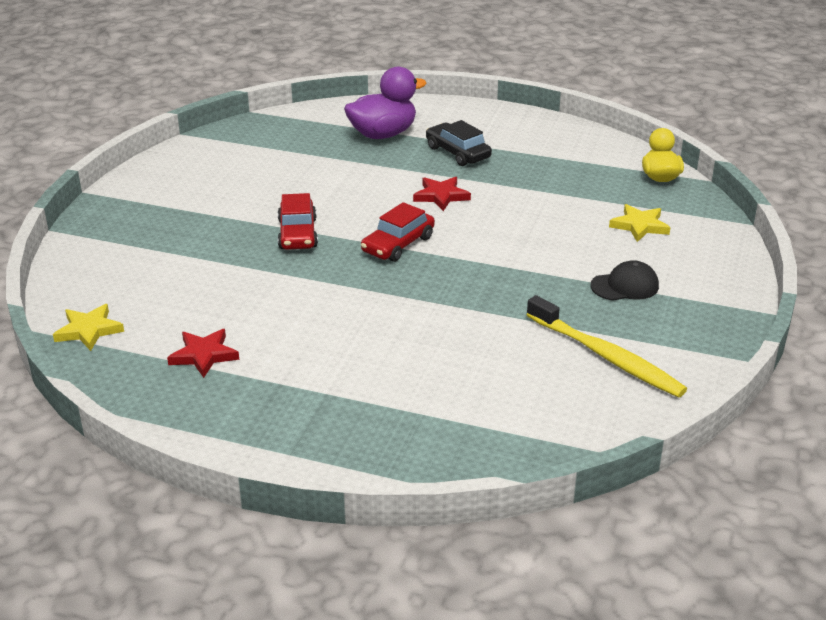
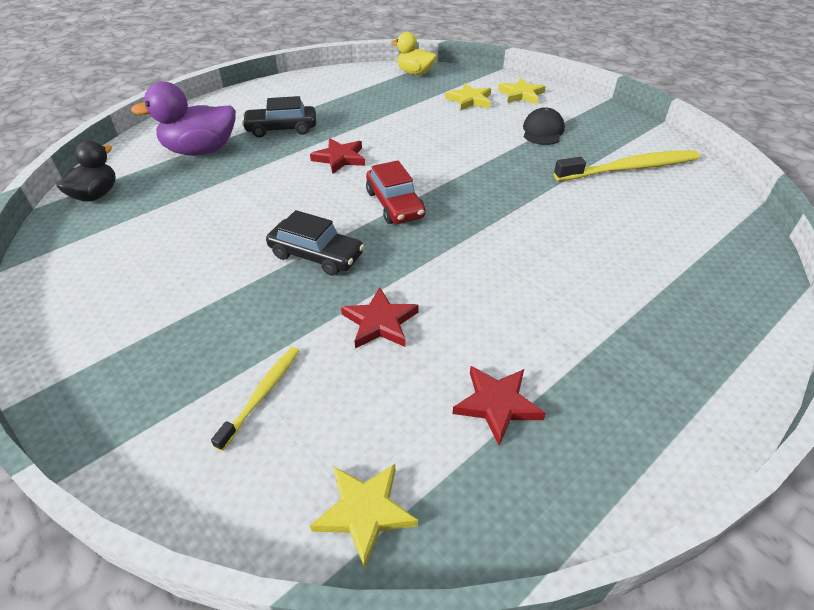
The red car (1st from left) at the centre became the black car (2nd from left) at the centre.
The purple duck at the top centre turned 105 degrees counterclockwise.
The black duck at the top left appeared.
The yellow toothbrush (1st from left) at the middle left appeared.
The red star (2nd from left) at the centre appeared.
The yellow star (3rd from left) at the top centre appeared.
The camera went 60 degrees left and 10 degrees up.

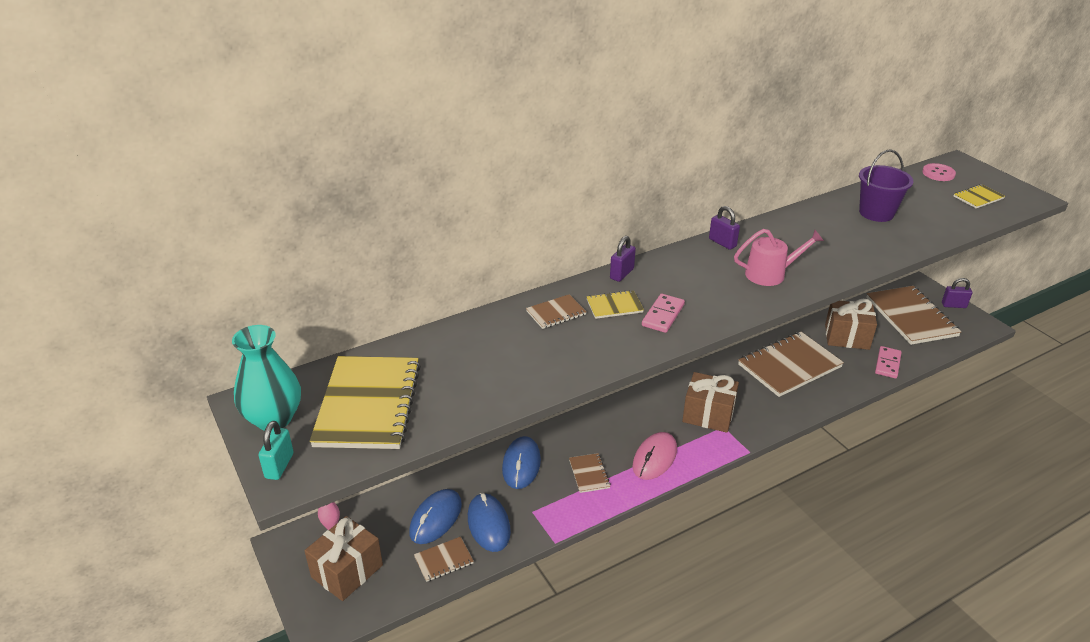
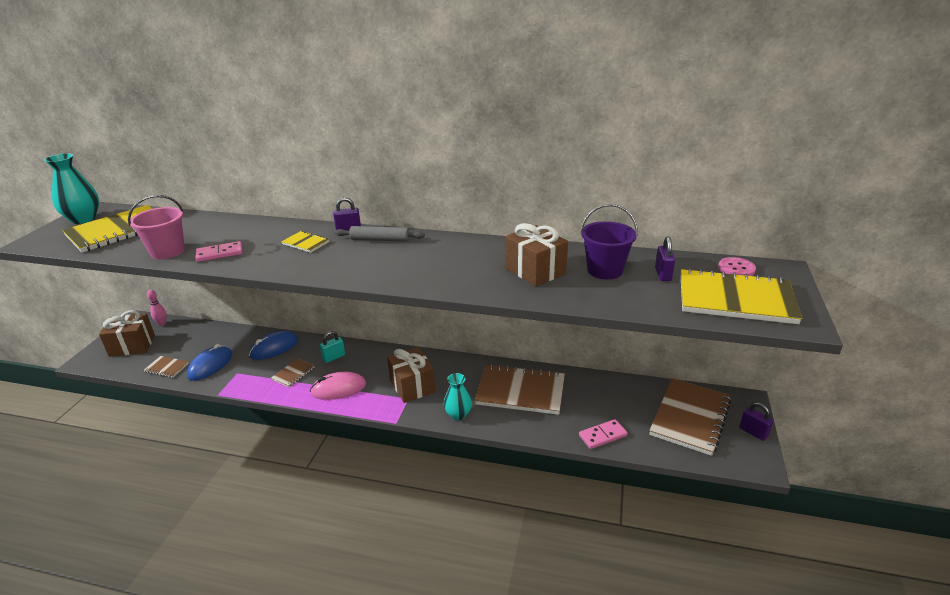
The turquoise padlock moved from the bottom left to the centre.
The blue mouse (1st from left) at the bottom centre disappeared.
The brown notebook (2nd from left) at the centre disappeared.
The pink domino (1st from left) moved from the centre to the middle left.
The purple padlock (2nd from left) moved from the centre to the middle right.
The pink watering can at the middle right disappeared.
The brown gift (3rd from left) moved from the middle right to the centre.
The yellow notebook (3rd from left) at the top right changed to 2.18 times the size.
The pink bucket at the middle left appeared.
The grey rolling pin at the centre appeared.
The turquoise vase (2nd from left) at the centre appeared.
The camera went 45 degrees right and 5 degrees down.

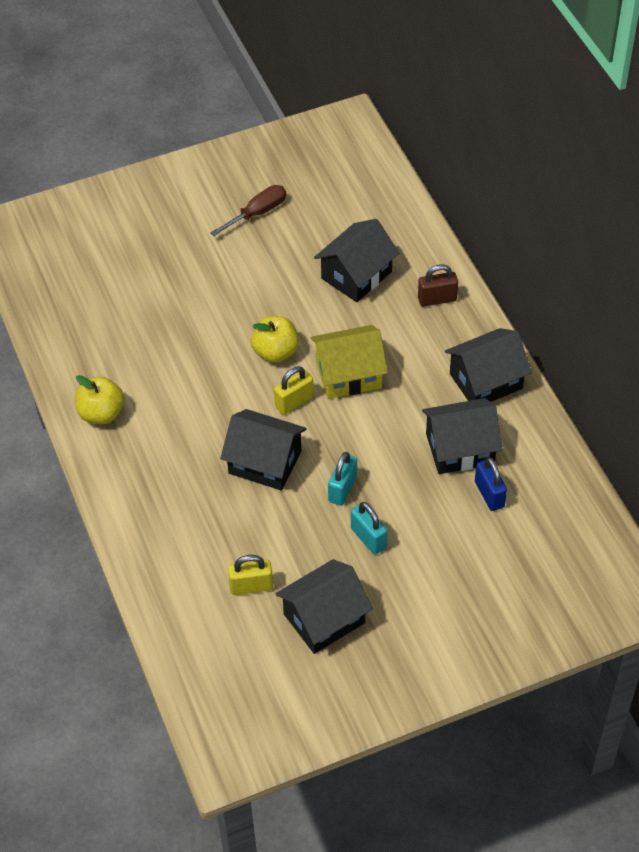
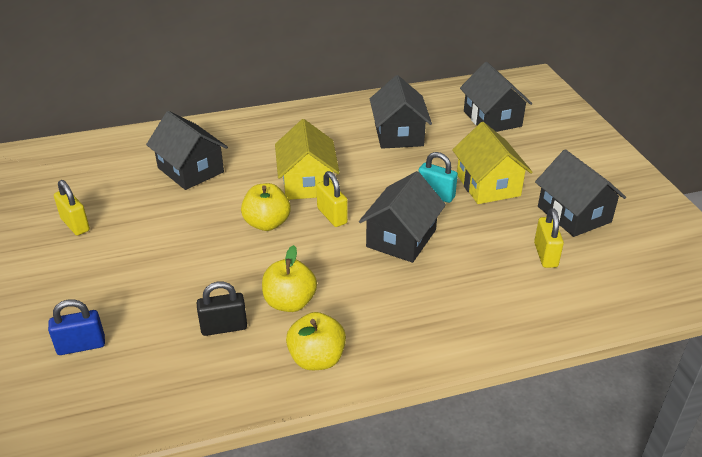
The brown screwdriver at the top centre was replaced by the yellow padlock (1st from left) at the middle left.
The turquoise padlock (2nd from left) at the centre was replaced by the yellow house (2nd from left) at the middle right.
The brown padlock at the middle right disappeared.
The black house (5th from left in the first image) moved from the middle right to the top right.
The blue padlock moved from the middle right to the bottom left.
The black padlock at the bottom left appeared.
The yellow apple (2nd from left) at the centre appeared.
The camera went 85 degrees left and 15 degrees down.

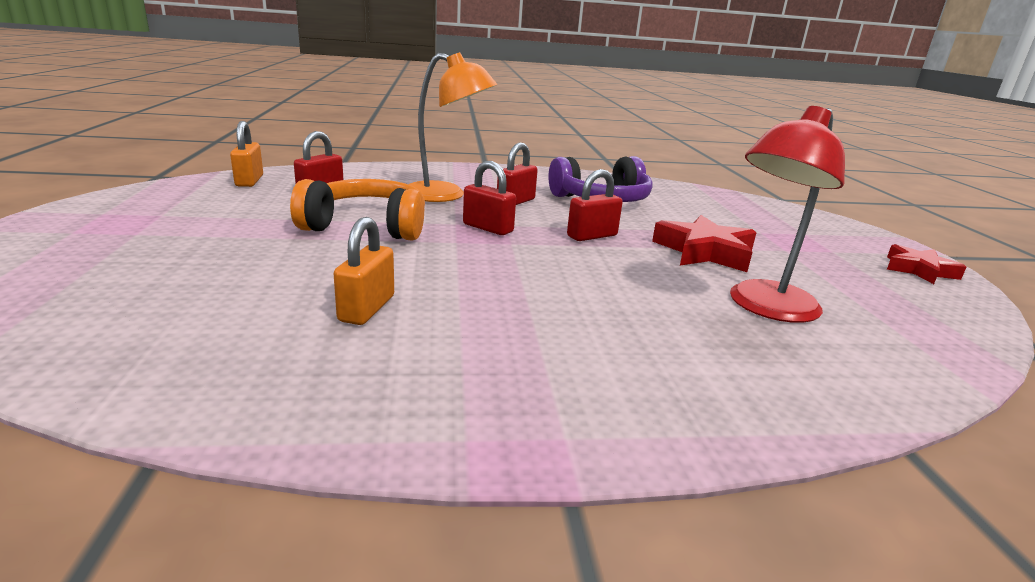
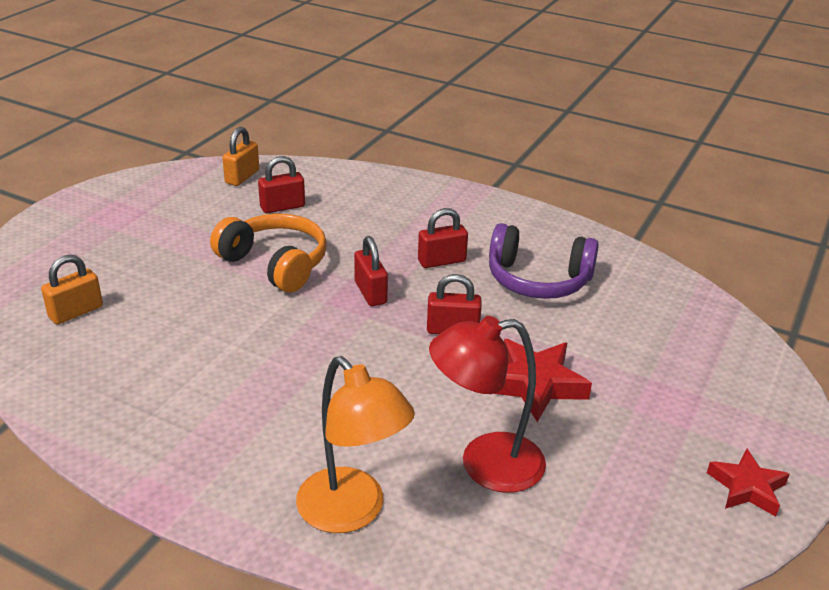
The orange padlock (2nd from left in the first image) moved from the centre to the middle left.
The orange lamp moved from the top centre to the bottom centre.
The camera went 35 degrees right and 10 degrees up.

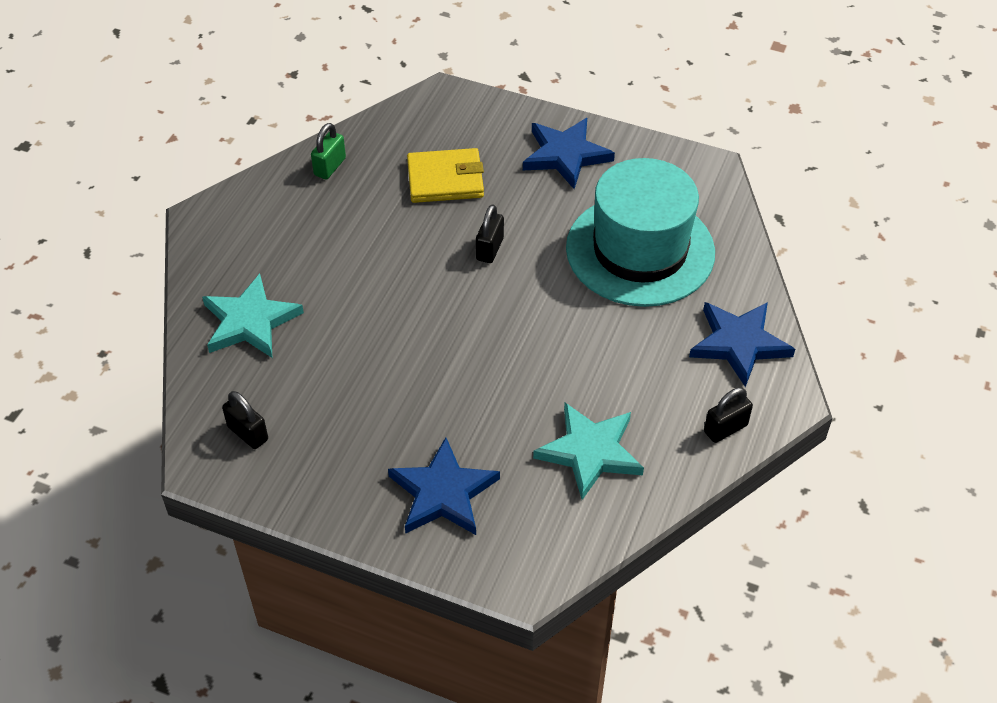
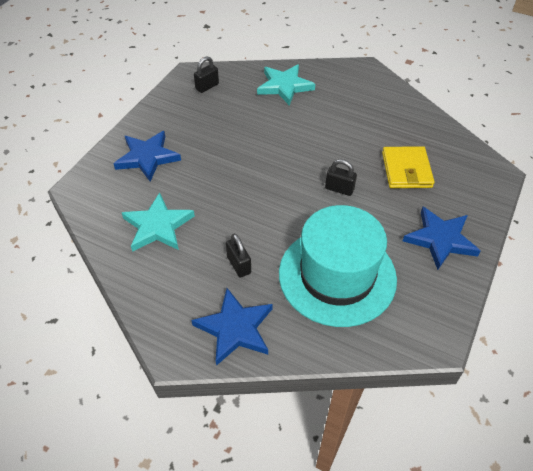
The green padlock at the top left disappeared.
The black padlock (3rd from left in the first image) moved from the middle right to the centre.
The camera went 95 degrees right and 0 degrees up.

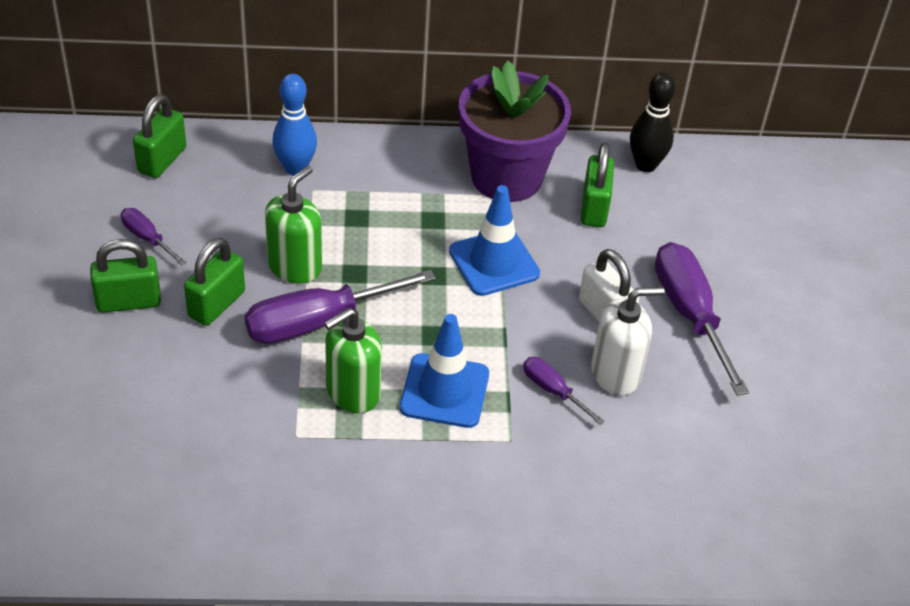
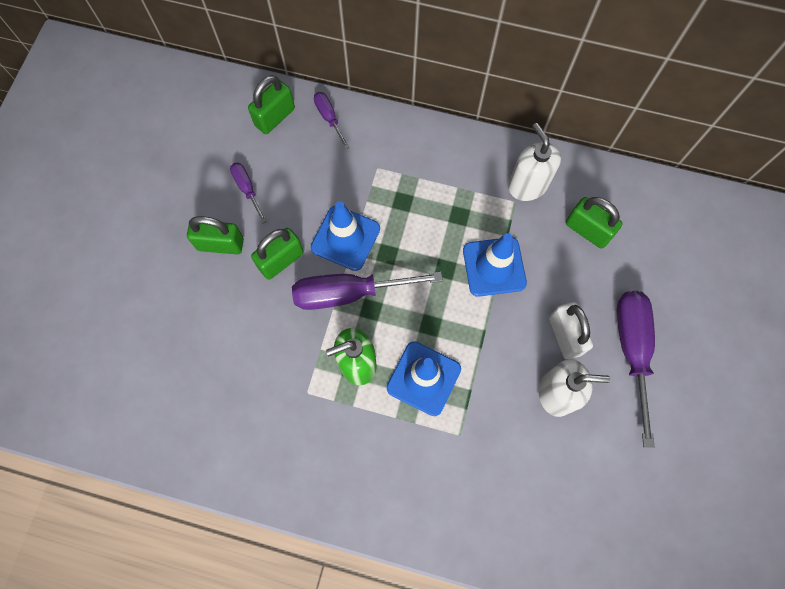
The green soap dispenser (1st from left) at the middle left was replaced by the blue traffic cone (1st from left) at the centre.
The blue bowling pin at the top left disappeared.
The purple flower pot at the top centre was replaced by the white soap dispenser (1st from left) at the top right.
The purple screwdriver (3rd from left in the first image) moved from the centre to the top centre.
The green padlock (4th from left) at the top centre turned 75 degrees counterclockwise.
The black bowling pin at the top right disappeared.
The camera went 20 degrees right and 25 degrees up.

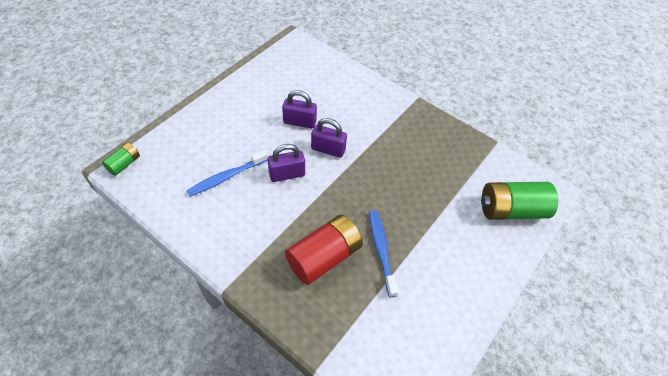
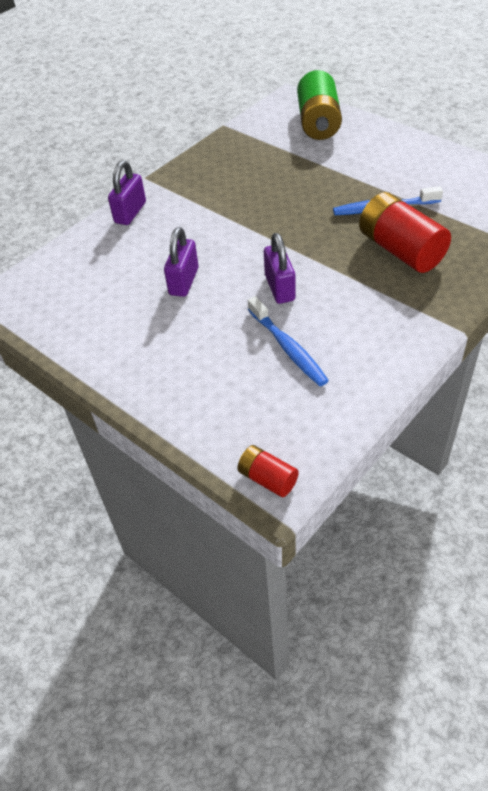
The green battery (1st from left) at the middle left became the red battery (1st from left) at the centre.
The purple padlock (3rd from left in the first image) moved from the centre to the top left.
The camera went 80 degrees left and 5 degrees down.

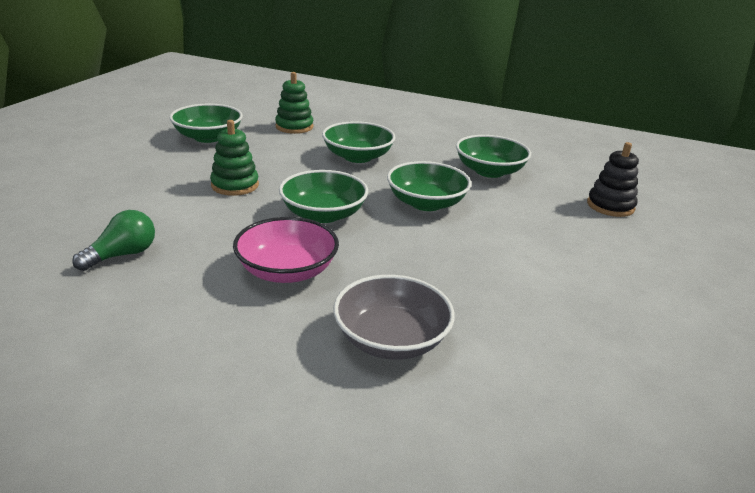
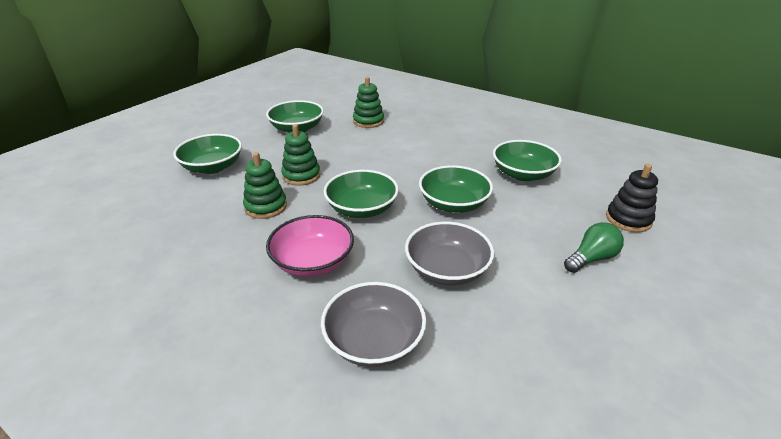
The green light bulb moved from the middle left to the middle right.
The green bowl (3rd from left in the first image) moved from the top centre to the middle left.
The green stacking toy (1st from left) at the centre appeared.
The grey bowl (2nd from left) at the centre appeared.
The camera went 15 degrees right and 5 degrees up.

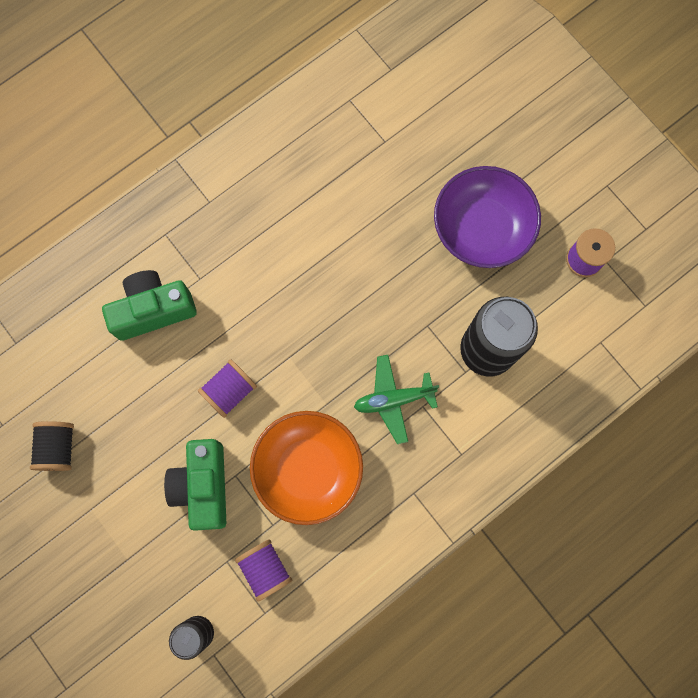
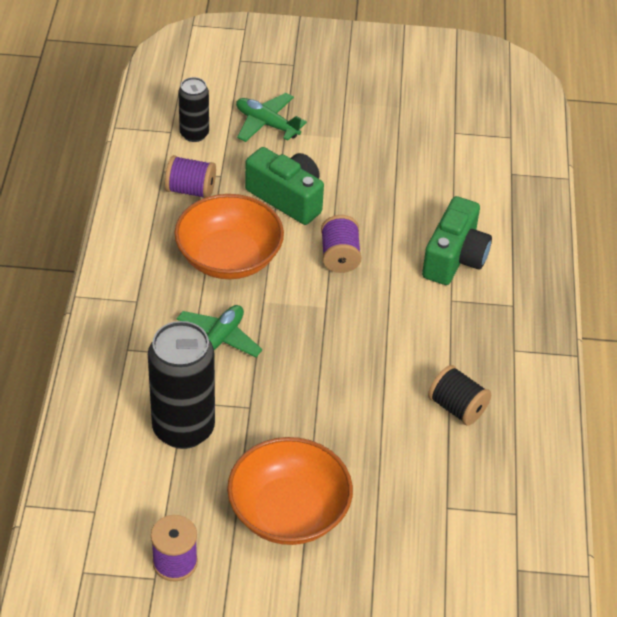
The black spool moved from the middle left to the middle right.
The purple bowl at the top right became the orange bowl (2nd from left) at the bottom centre.
The green plane (2nd from left) at the top centre appeared.
The camera went 130 degrees right and 30 degrees down.

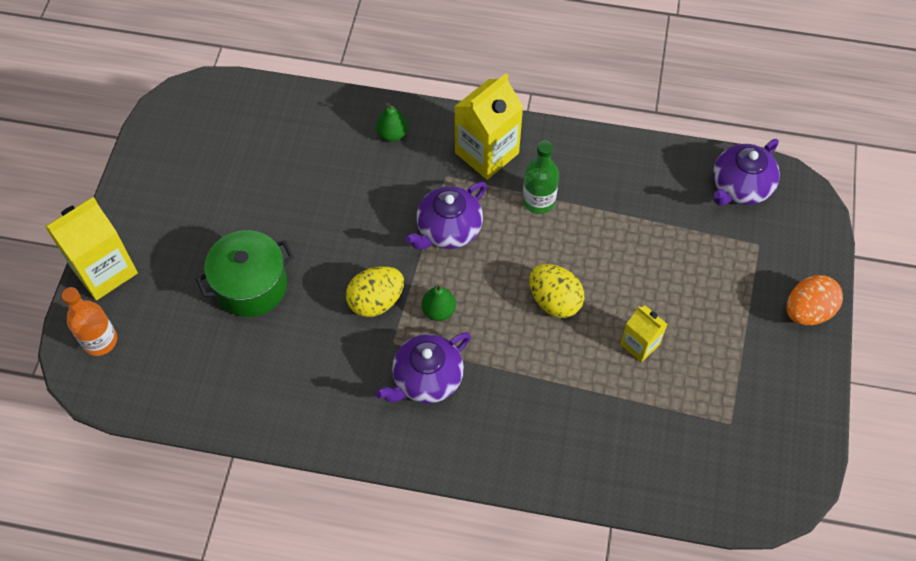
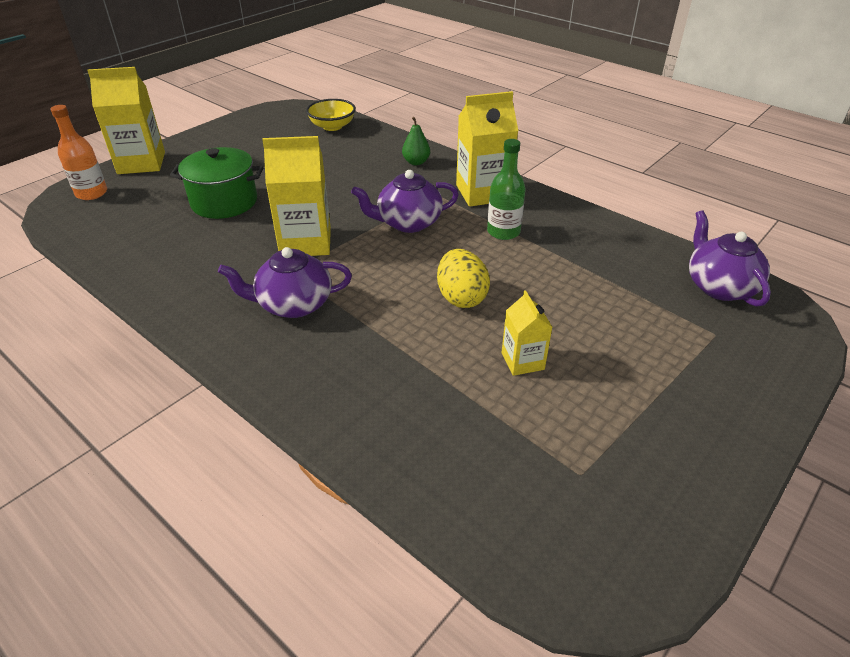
The yellow egg (1st from left) at the centre was replaced by the yellow carton (2nd from left) at the top centre.
The green pear (2nd from left) at the centre disappeared.
The purple teapot (3rd from left) at the top right turned 90 degrees clockwise.
The orange egg at the middle right disappeared.
The yellow bowl at the top centre appeared.
The camera went 30 degrees right and 20 degrees down.

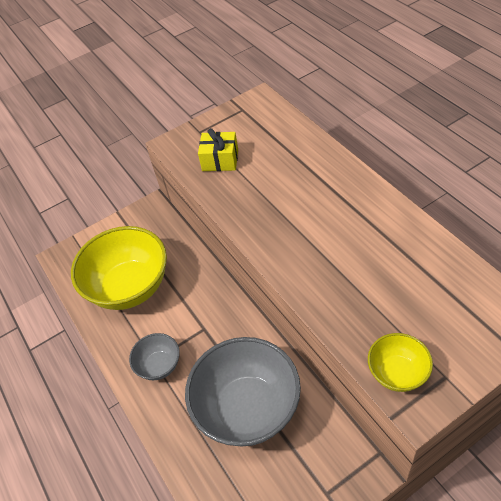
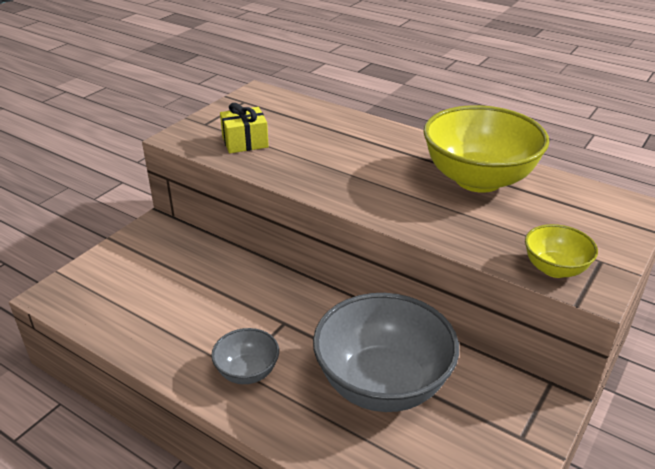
The yellow bowl (1st from left) moved from the middle left to the top right.
The camera went 30 degrees left and 15 degrees down.

